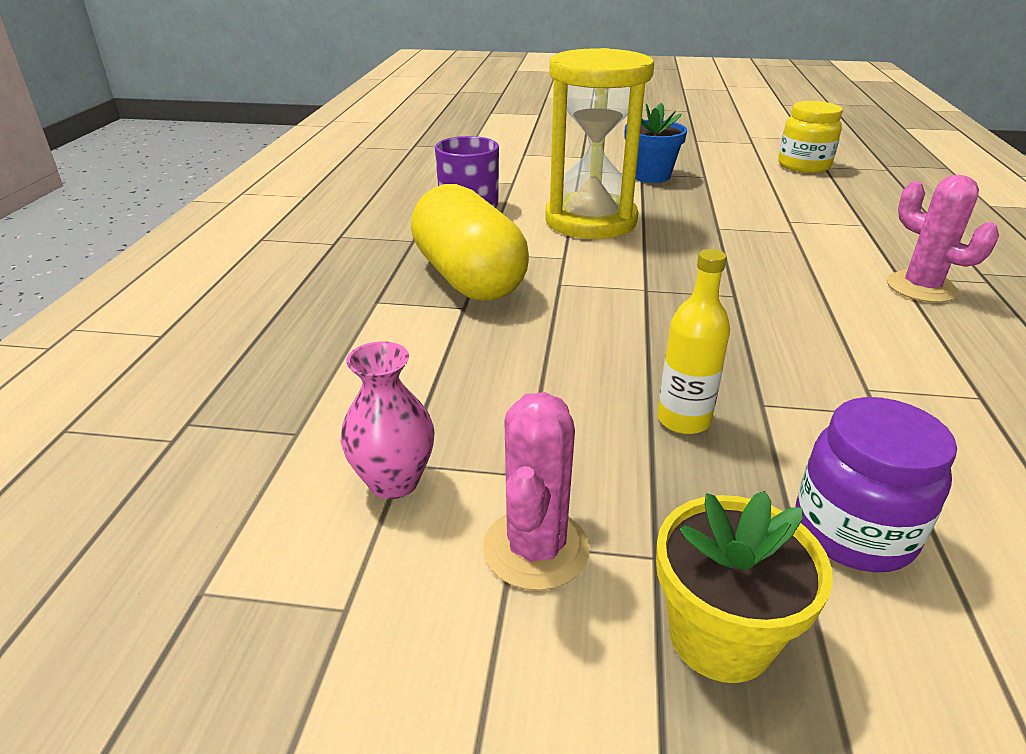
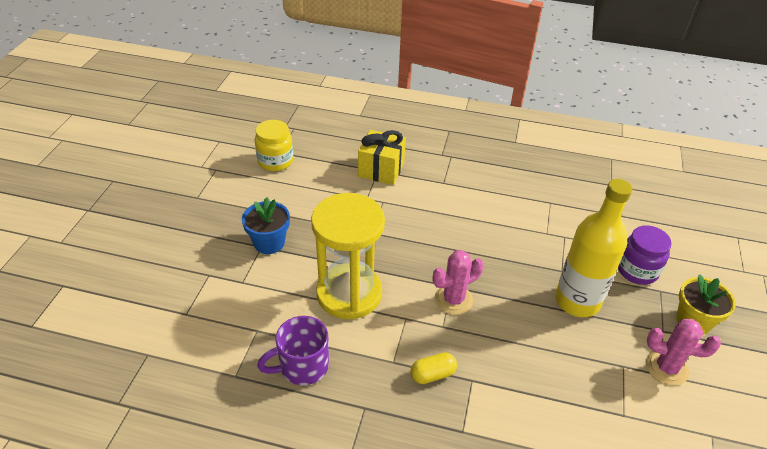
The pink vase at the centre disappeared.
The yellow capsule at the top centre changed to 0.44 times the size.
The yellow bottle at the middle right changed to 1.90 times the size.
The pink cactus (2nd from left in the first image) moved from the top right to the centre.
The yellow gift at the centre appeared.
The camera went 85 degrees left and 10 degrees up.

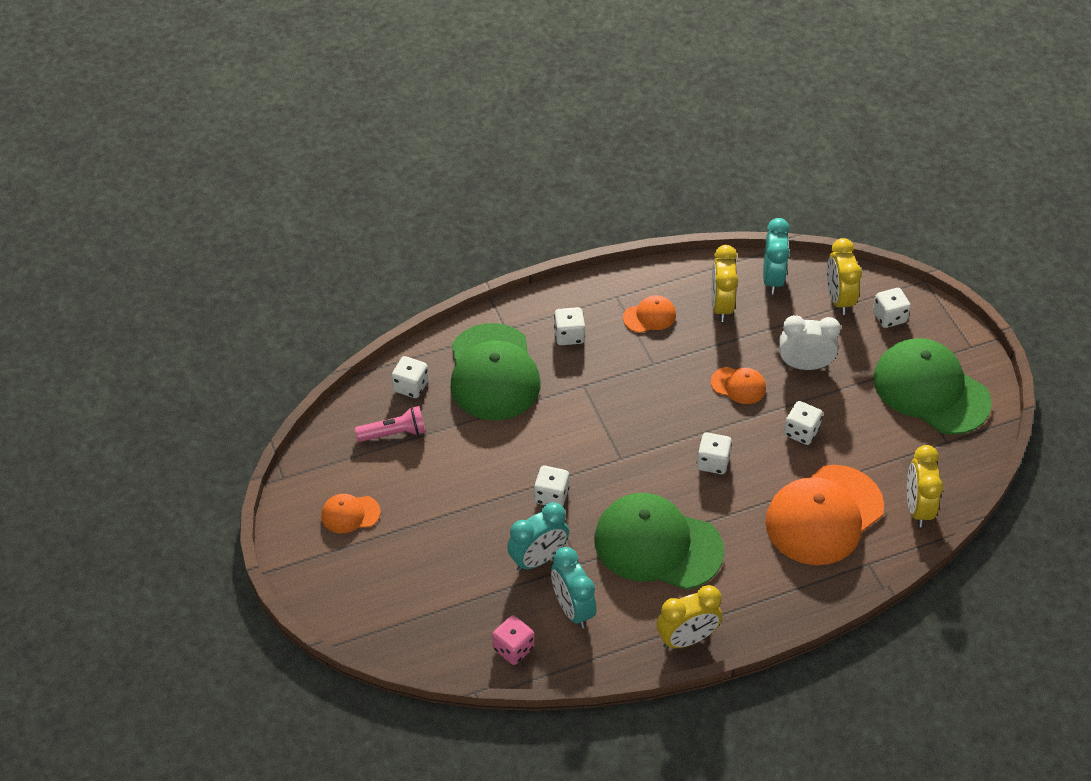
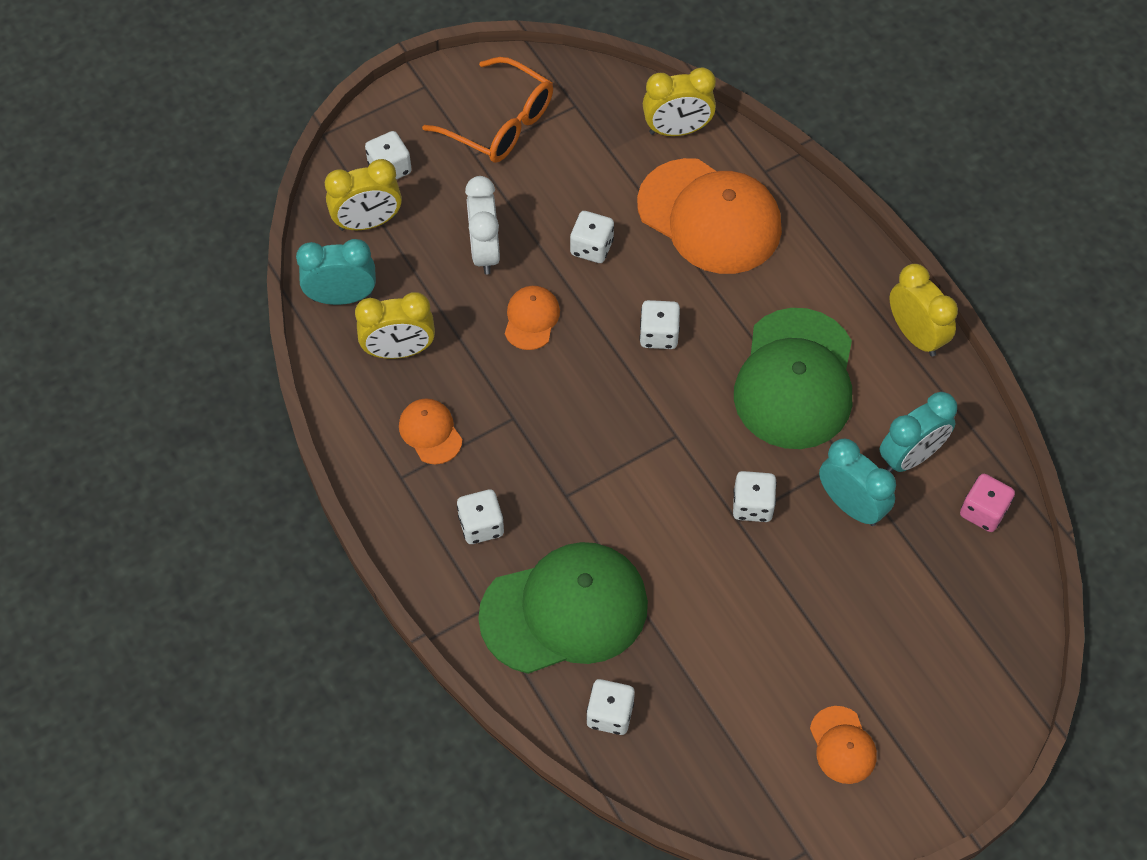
The pink flashlight at the centre disappeared.
The green cap (3rd from left) at the middle right was replaced by the orange glasses at the top centre.
The camera went 100 degrees left and 10 degrees up.

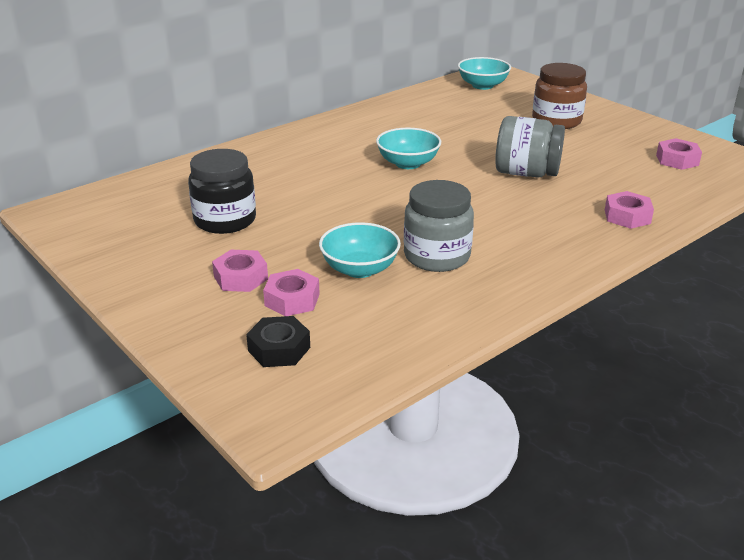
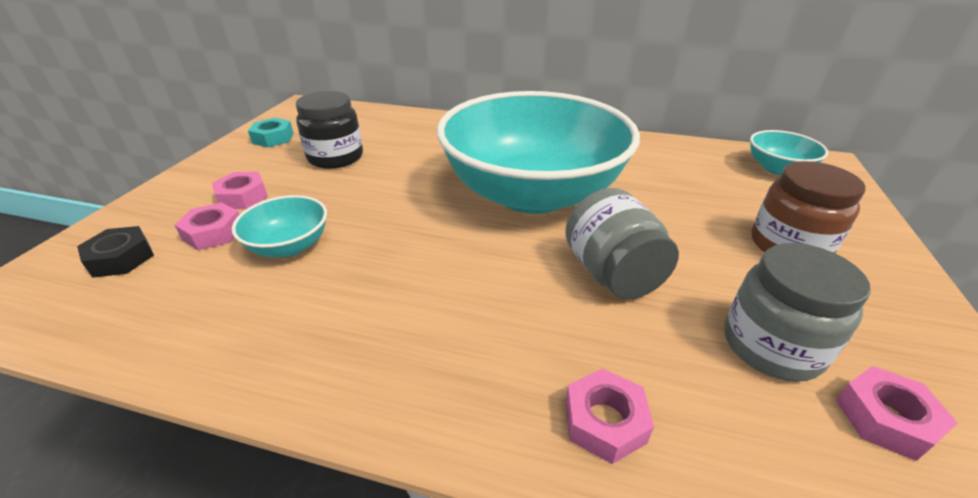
The turquoise bowl (2nd from left) at the top centre changed to 2.48 times the size.
The grey jar (1st from left in the first image) moved from the centre to the middle right.
The turquoise nut at the top left appeared.
The camera went 55 degrees right and 5 degrees up.

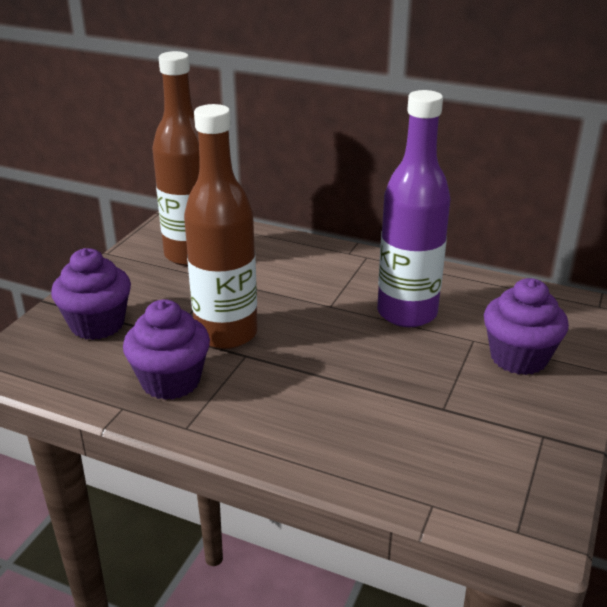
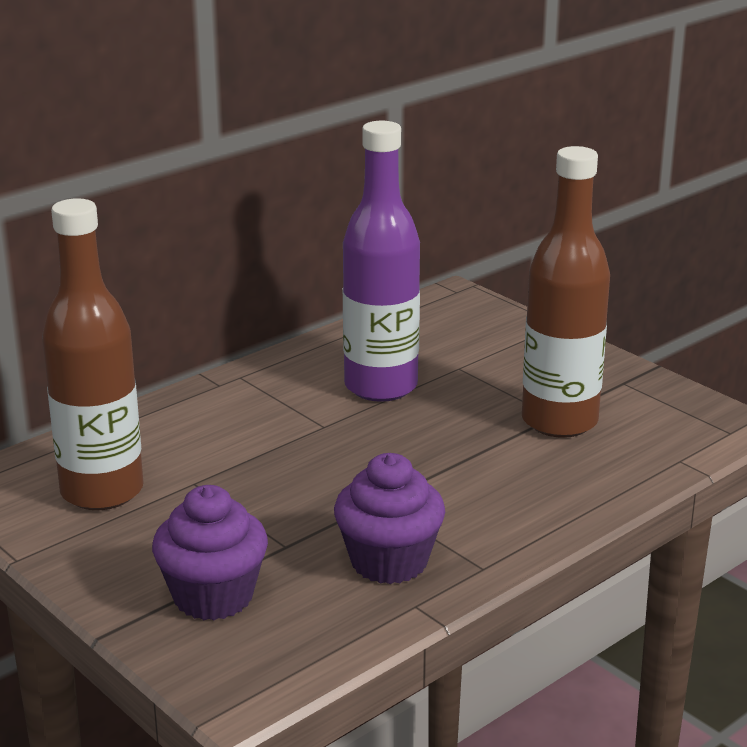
The brown bottle (2nd from left) moved from the centre to the middle right.
The purple cupcake (3rd from left) at the middle right disappeared.
The camera went 65 degrees left and 5 degrees down.

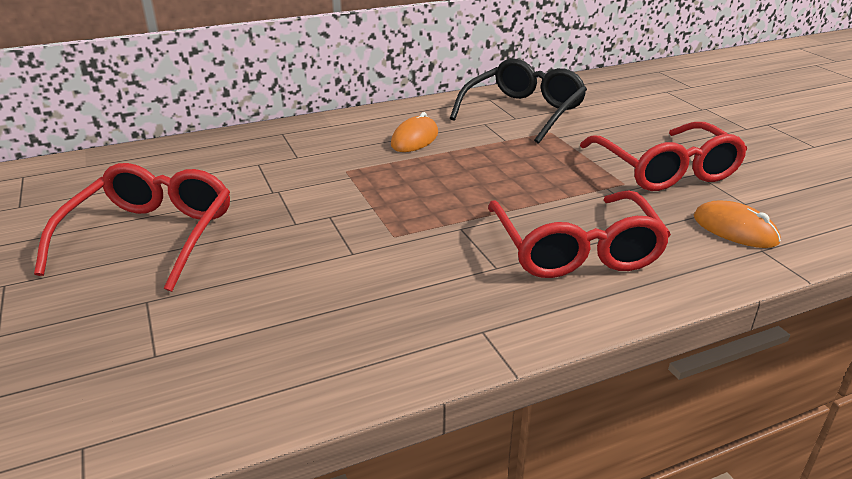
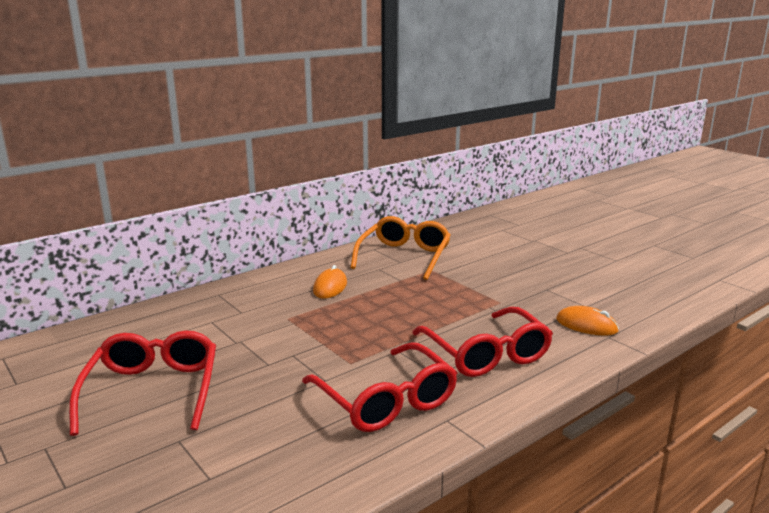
The black glasses at the top centre became the orange glasses at the centre.
The red glasses (3rd from left in the first image) moved from the top right to the bottom centre.
The camera went 15 degrees left and 10 degrees down.

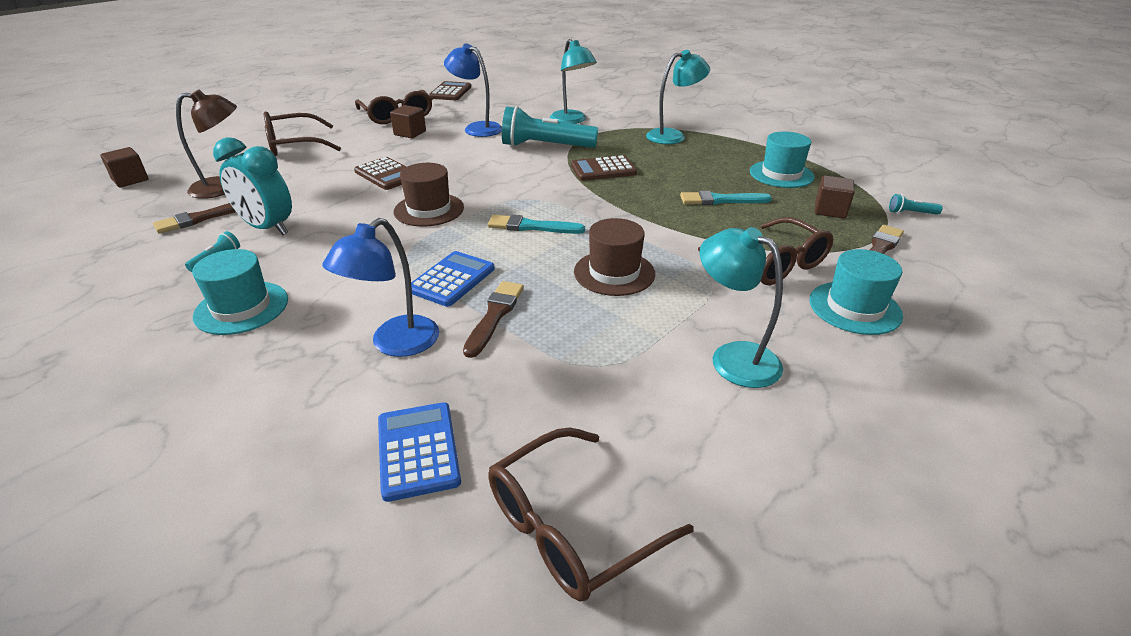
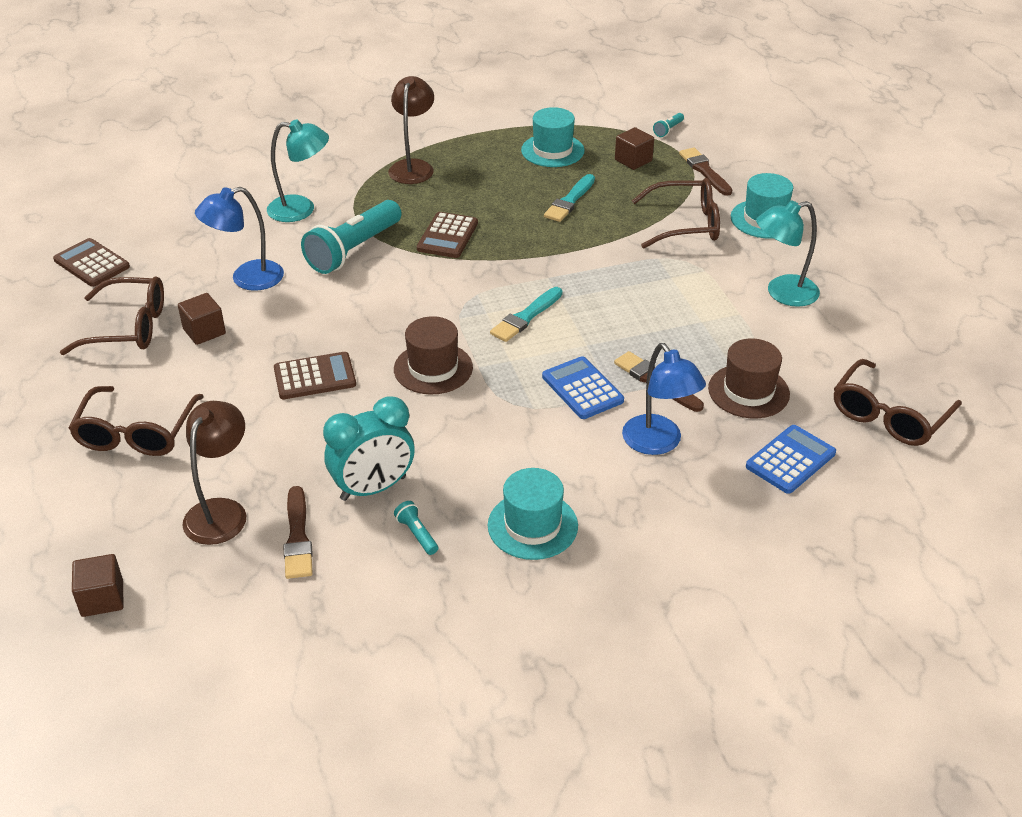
The blue calculator (1st from left in the first image) at the bottom centre turned 120 degrees clockwise.
The brown glasses (3rd from left in the first image) at the bottom centre turned 45 degrees clockwise.
The brown hat (2nd from left) moved from the centre to the middle right.
The turquoise lamp (2nd from left) at the top centre became the brown lamp (2nd from left) at the top centre.
The camera went 60 degrees left and 5 degrees up.

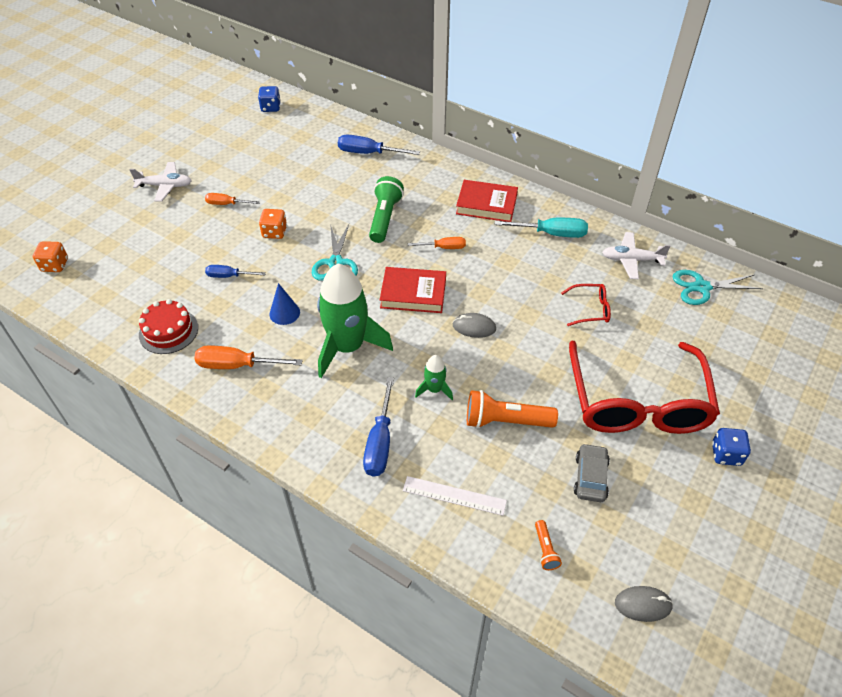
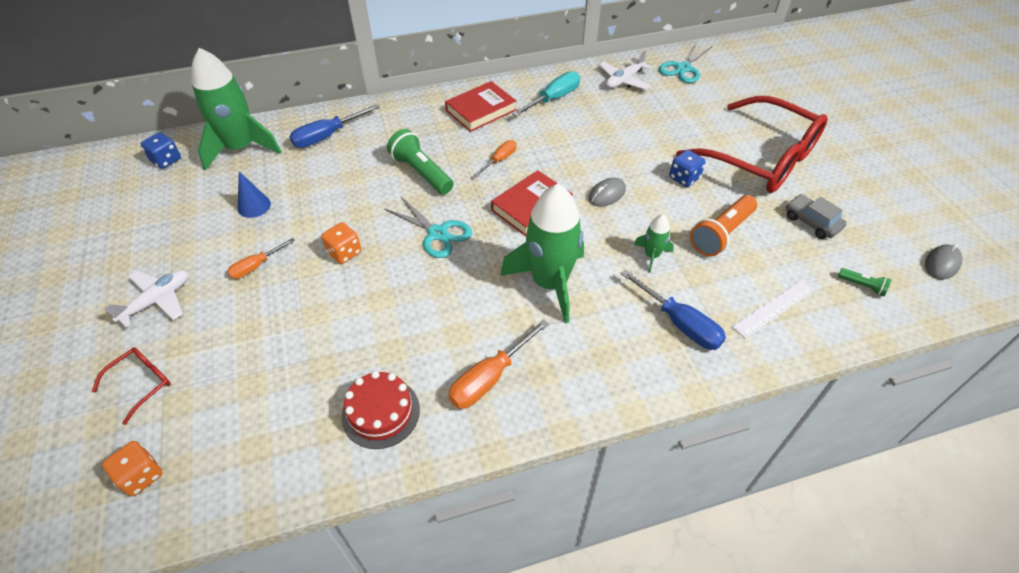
The blue screwdriver (1st from left) at the middle left disappeared.
The blue cone moved from the centre to the middle left.
The orange flashlight (2nd from left) at the bottom centre became the green flashlight (2nd from left) at the middle right.
The red glasses (1st from left) moved from the middle right to the bottom left.
The blue dice (2nd from left) moved from the middle right to the top right.
The green rocket (1st from left) at the top left appeared.
The camera went 50 degrees left and 0 degrees up.

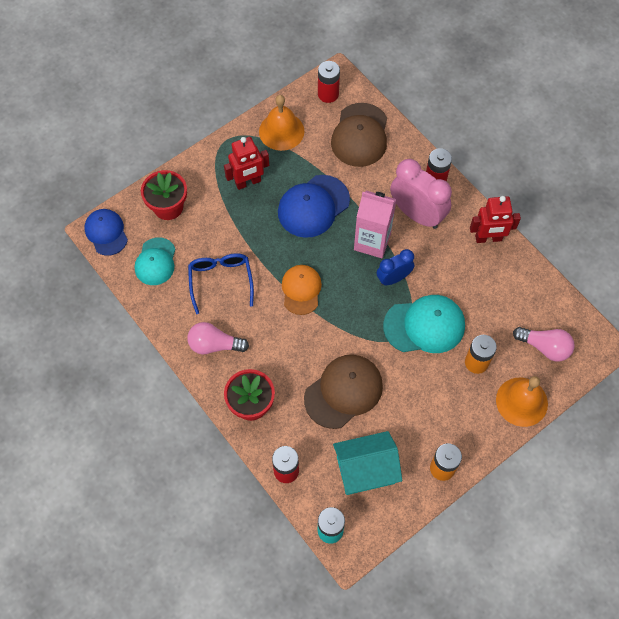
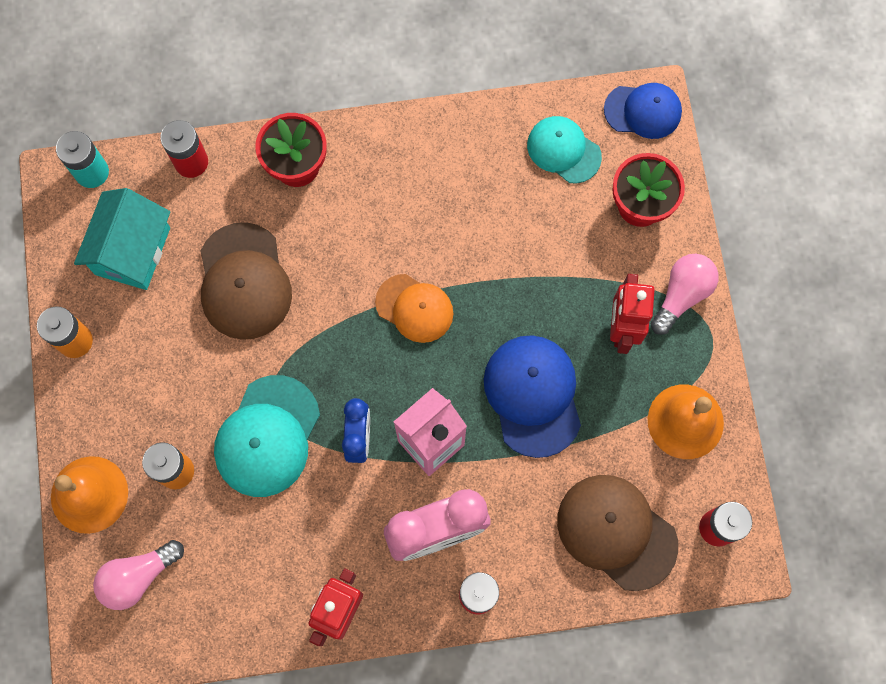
The pink light bulb (1st from left in the first image) moved from the centre to the middle right.
The blue glasses at the centre disappeared.
The camera went 120 degrees right and 10 degrees up.

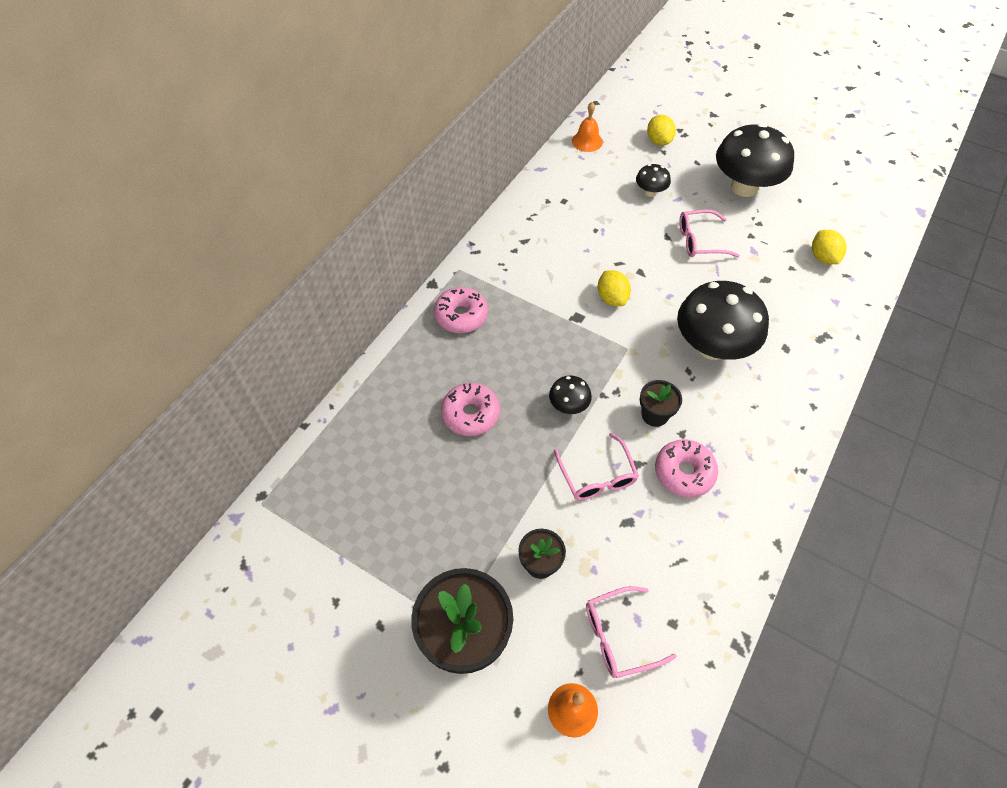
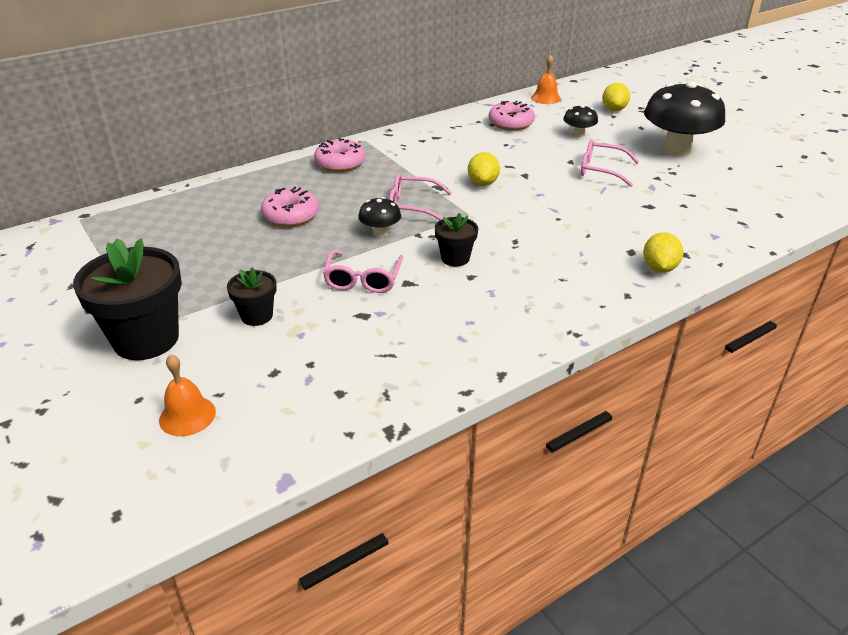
The pink glasses (2nd from left) moved from the bottom centre to the top centre.
The pink donut (3rd from left) moved from the middle right to the top centre.
The black mushroom (3rd from left) at the middle right disappeared.
The yellow lemon (3rd from left) moved from the top right to the middle right.
The camera went 25 degrees right and 20 degrees down.

